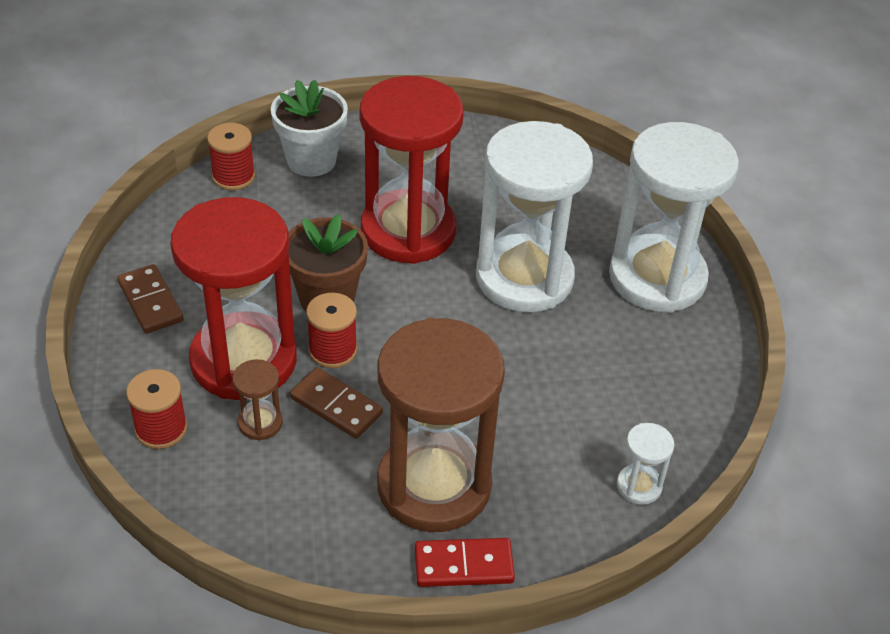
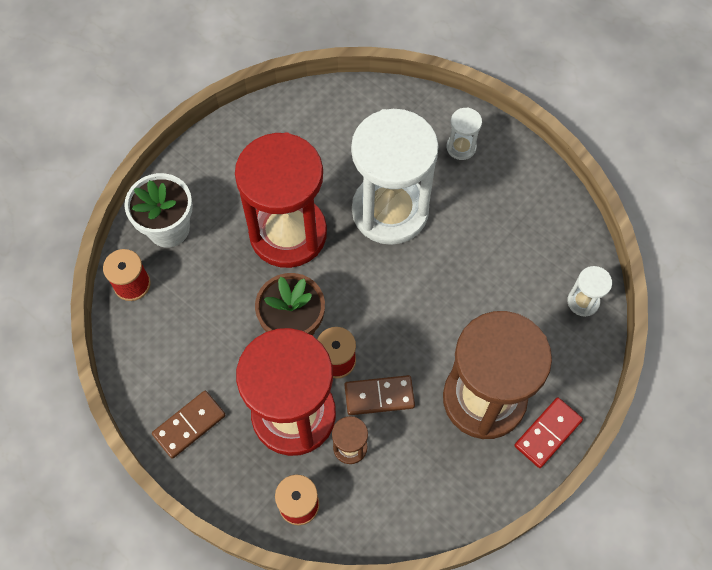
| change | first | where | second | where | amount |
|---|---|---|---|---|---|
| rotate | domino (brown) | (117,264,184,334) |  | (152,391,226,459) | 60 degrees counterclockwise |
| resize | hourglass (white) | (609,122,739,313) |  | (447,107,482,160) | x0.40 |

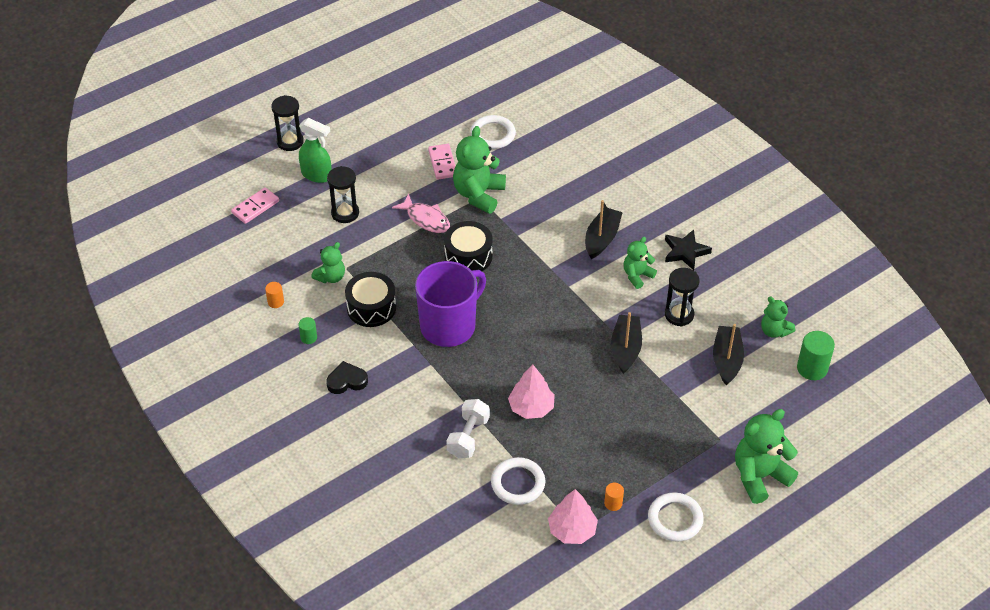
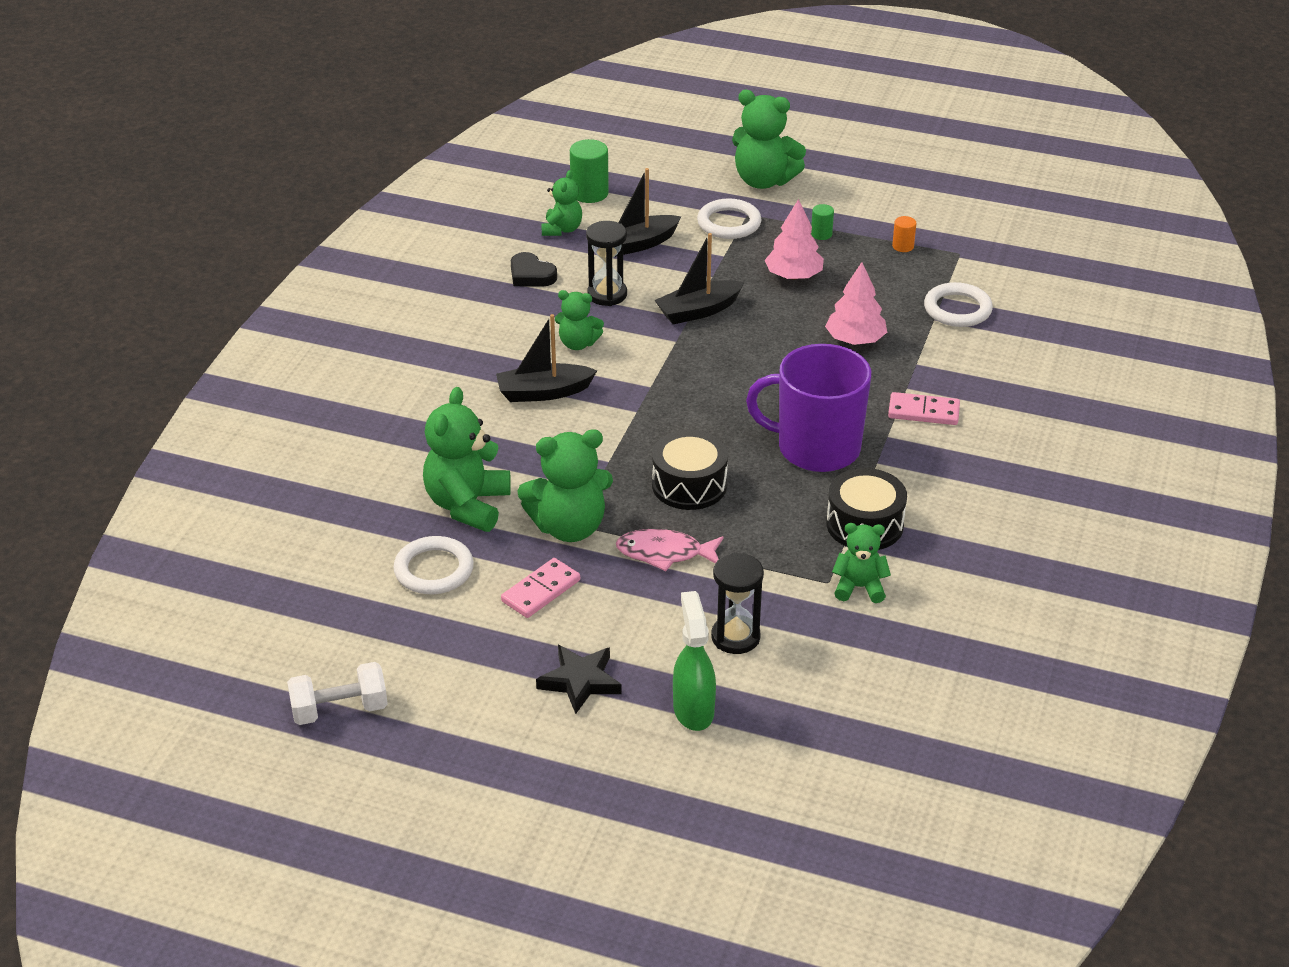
| change | first | where | second | where | amount |
|---|---|---|---|---|---|
| delete | cylinder (orange) | (265,282,284,308) |  |  |  |
| delete | hourglass (black) | (271,95,304,151) |  |  |  |
| insert |  |  | teddy bear (green) | (423,387,511,532) |  |
| move | domino (pink) | (231,187,279,224) |  | (888,392,960,425) |  |
| move | cylinder (green) | (298,317,317,344) |  | (811,204,834,240) |  |
| move | heart (black) | (326,361,368,394) |  | (511,252,557,286) |  |
| move | dumbbell (white) | (447,399,490,458) |  | (287,662,388,725) |  |
| move | tree (pink) | (548,489,598,544) |  | (765,199,824,280) |  |
| move | ring (white) | (648,493,704,542) |  | (697,199,761,239) |  |
| move | star (black) | (665,230,712,270) |  | (536,645,622,714) |  |
| rotate | fish (pink) | (392,194,450,233) |  | (616,529,724,571) | 90 degrees counterclockwise |

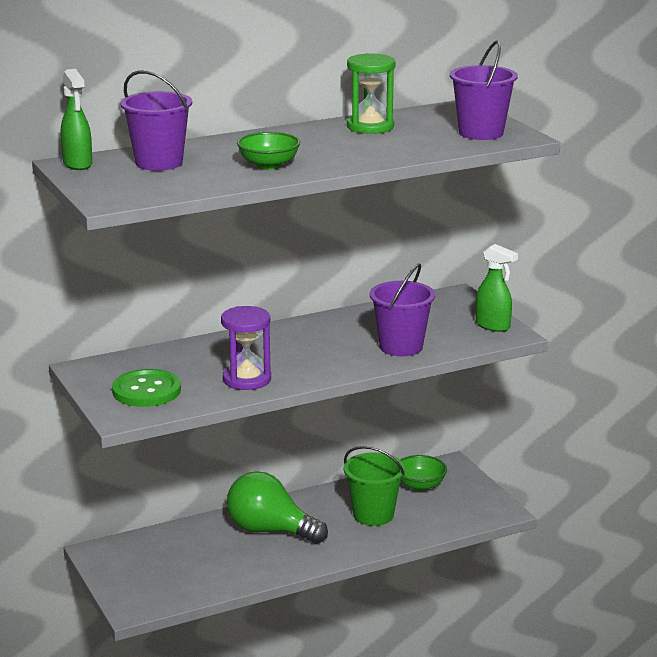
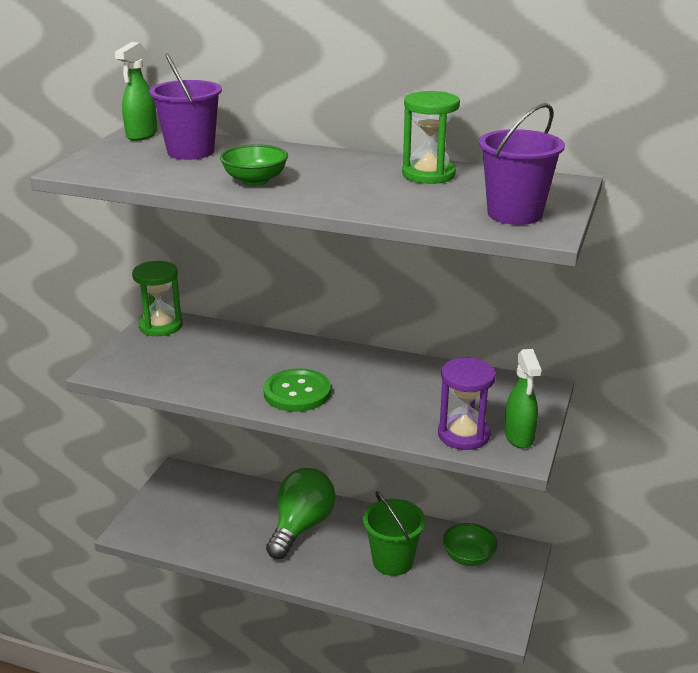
| change | first | where | second | where | amount |
|---|---|---|---|---|---|
| delete | bucket (purple) | (370,263,435,356) |  |  |  |
| insert |  |  | hourglass (green) | (132,261,183,336) |  |
| move | button (green) | (112,369,181,407) |  | (263,368,331,412) |  |
| move | hourglass (purple) | (221,306,271,390) |  | (438,358,496,450) |  |
| rotate | light bulb (green) | (227,471,328,544) |  | (266,468,335,559) | 45 degrees clockwise |

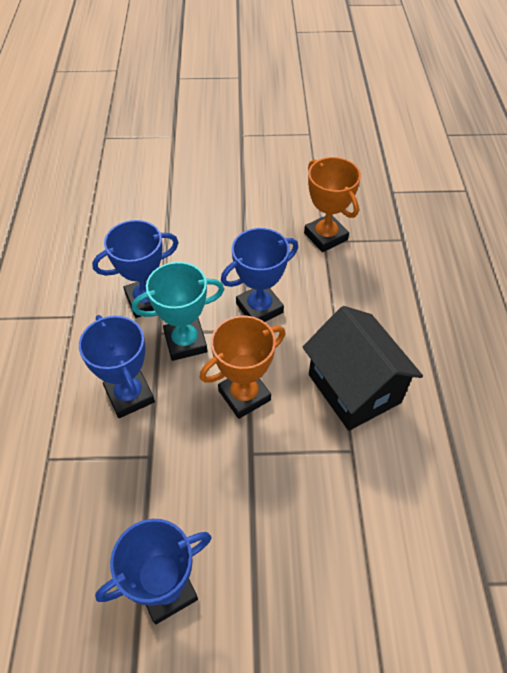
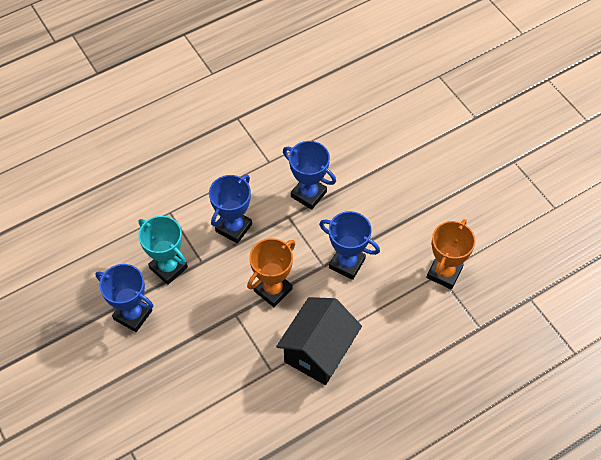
| change | first | where | second | where | amount |
|---|---|---|---|---|---|
| move | trophy (turquoise) | (132,262,224,361) |  | (138,216,188,285) |  |
| rotate | trophy (orange) | (200,316,286,419) |  | (247,238,295,307) | 75 degrees counterclockwise |

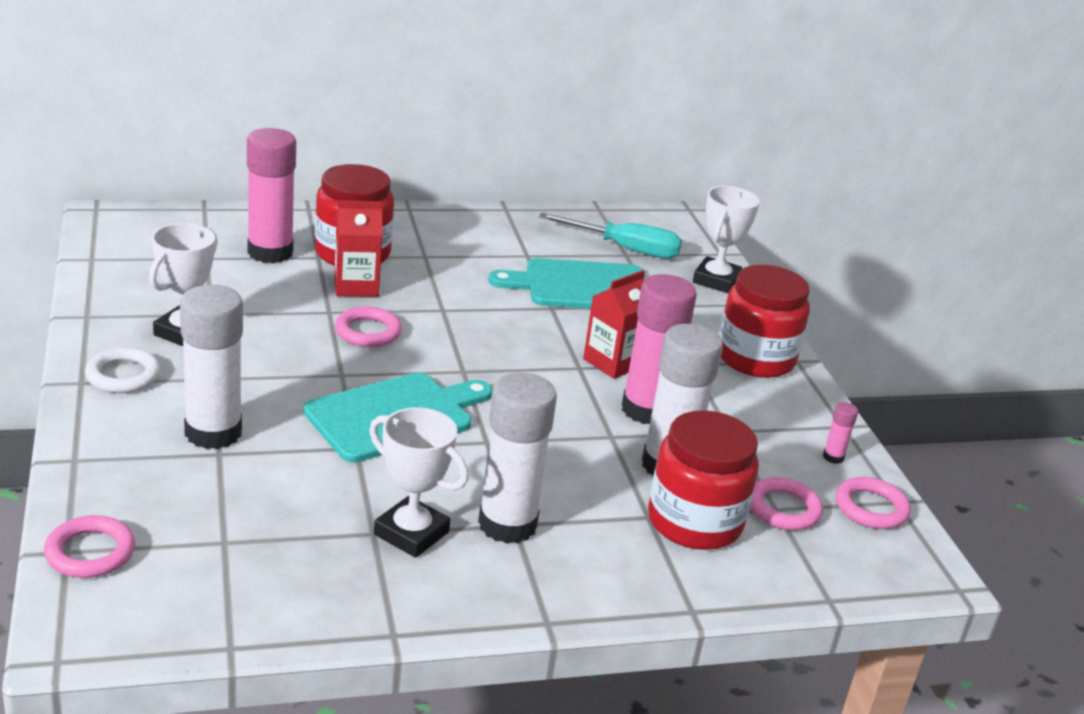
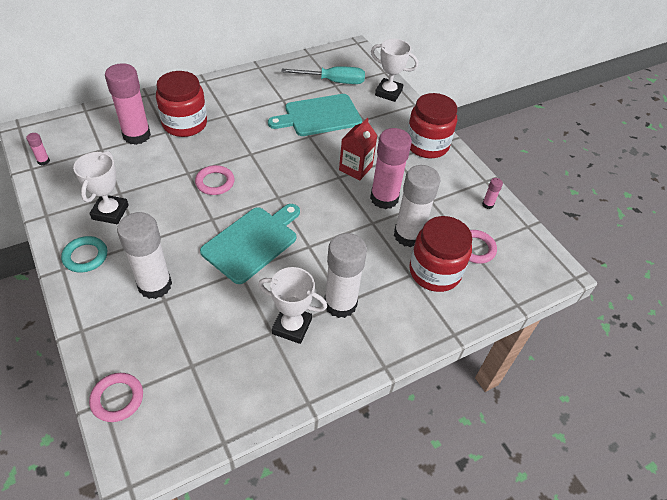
| change | first | where | second | where | amount |
|---|---|---|---|---|---|
| delete | carton (red) | (334,200,383,297) |  |  |  |
| delete | ring (pink) | (836,477,911,529) |  |  |  |
| insert |  |  | glue stick (pink) | (26,133,50,165) |  |
| recolor | ring (white) | (85,347,161,393) | ring (turquoise) | (61,236,107,273) |  |
| rotate | trophy (white) | (693,186,760,293) |  | (371,39,418,102) | 75 degrees counterclockwise |

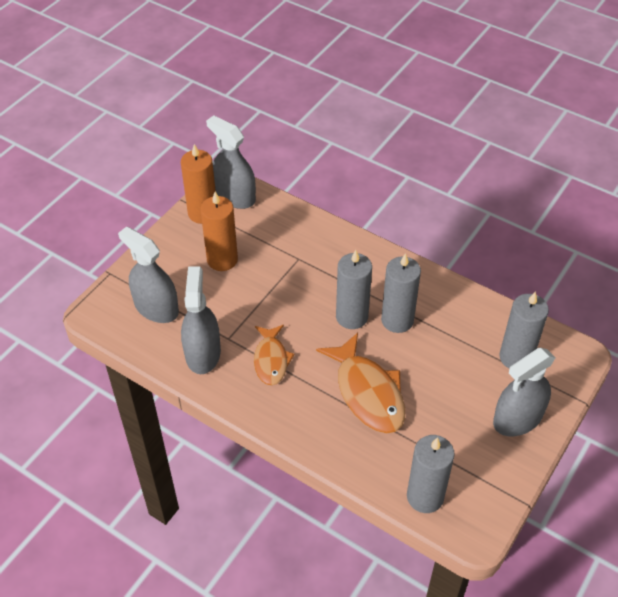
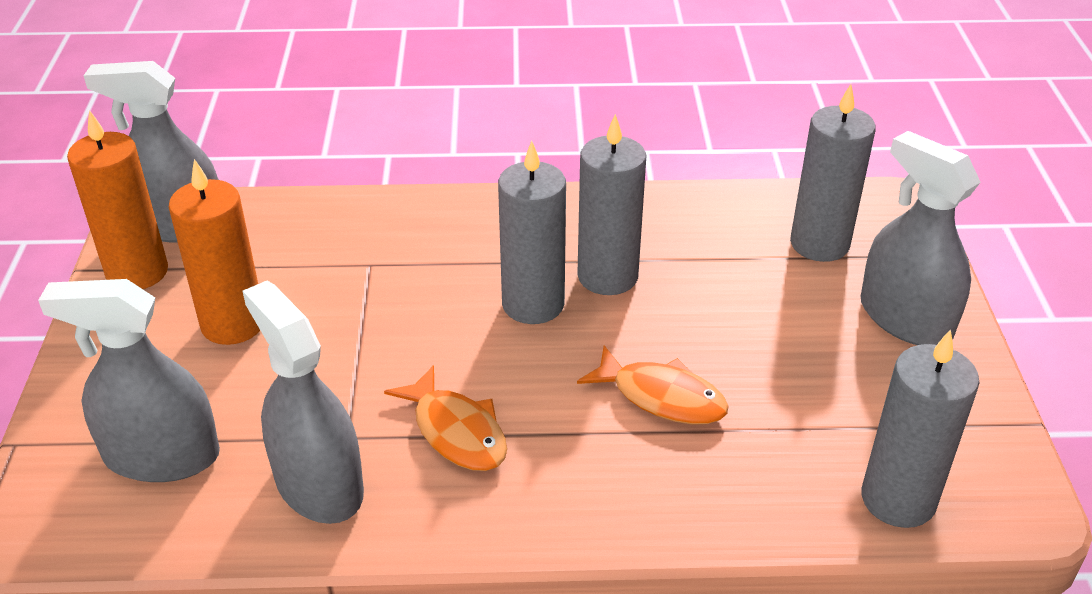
| change | first | where | second | where | amount |
|---|---|---|---|---|---|
| rotate | spray bottle (grey) | (493,348,555,436) |  | (861,131,981,345) | 120 degrees clockwise |
| resize | fish (orange) | (316,332,405,433) |  | (577,345,728,424) | x0.62 |

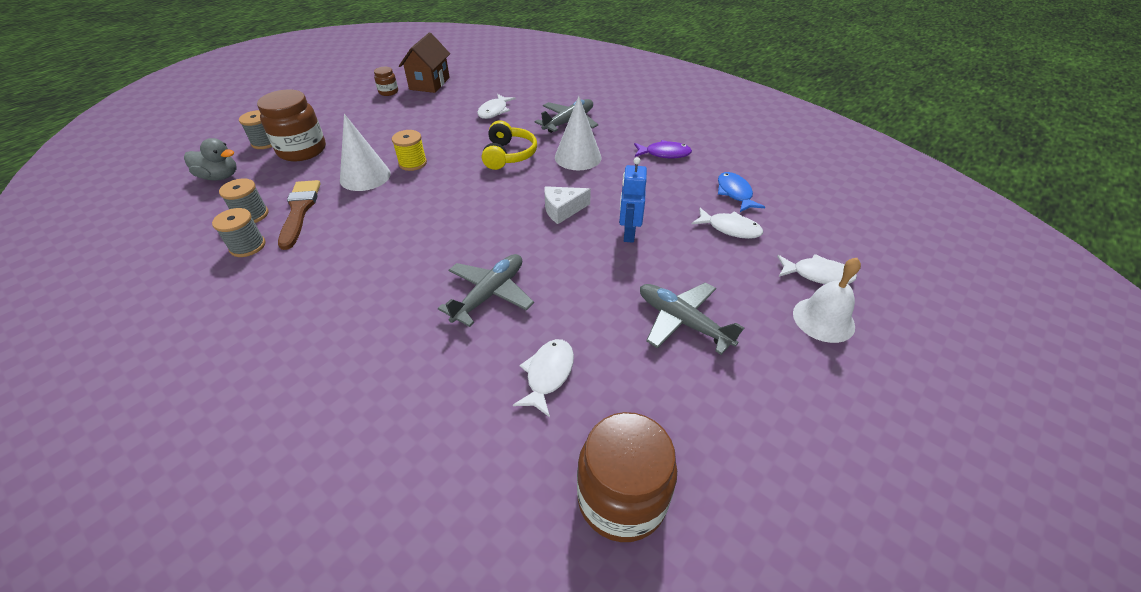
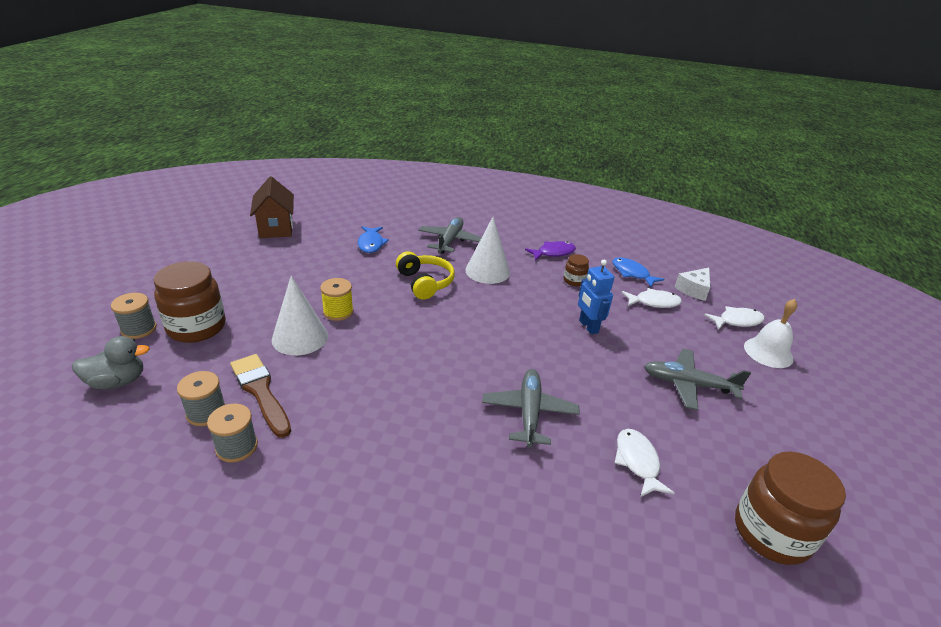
| change | first | where | second | where | amount |
|---|---|---|---|---|---|
| move | jar (brown) | (374,67,398,96) |  | (564,254,589,286) |  |
| move | cheese (white) | (544,186,591,224) |  | (675,268,710,301) |  |
| recolor | fish (white) | (477,94,516,119) | fish (blue) | (358,226,389,253) |  |

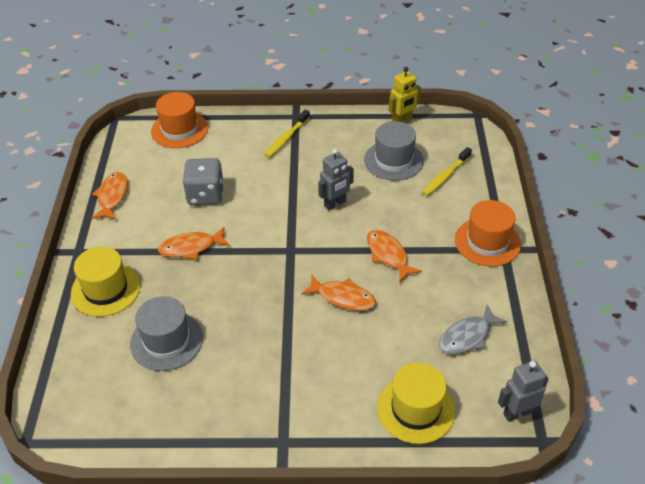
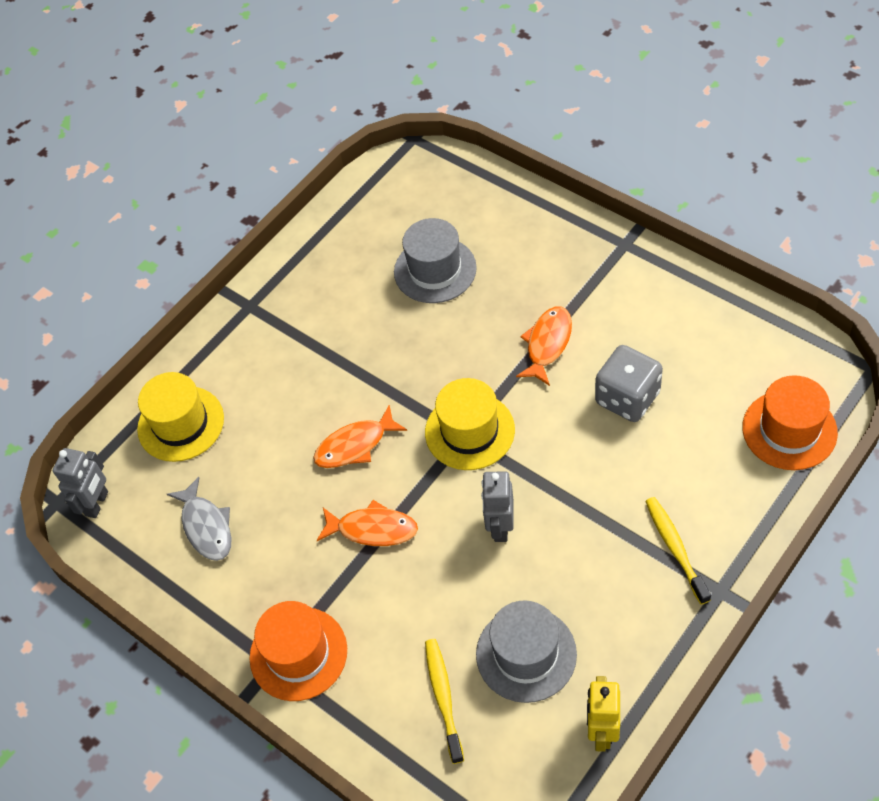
| change | first | where | second | where | amount |
|---|---|---|---|---|---|
| delete | fish (orange) | (91,172,128,220) |  |  |  |
| move | hat (yellow) | (71,246,140,317) |  | (425,378,515,470) |  |
| rotate | fish (grey) | (439,305,507,354) |  | (167,477,232,561) | 150 degrees clockwise |

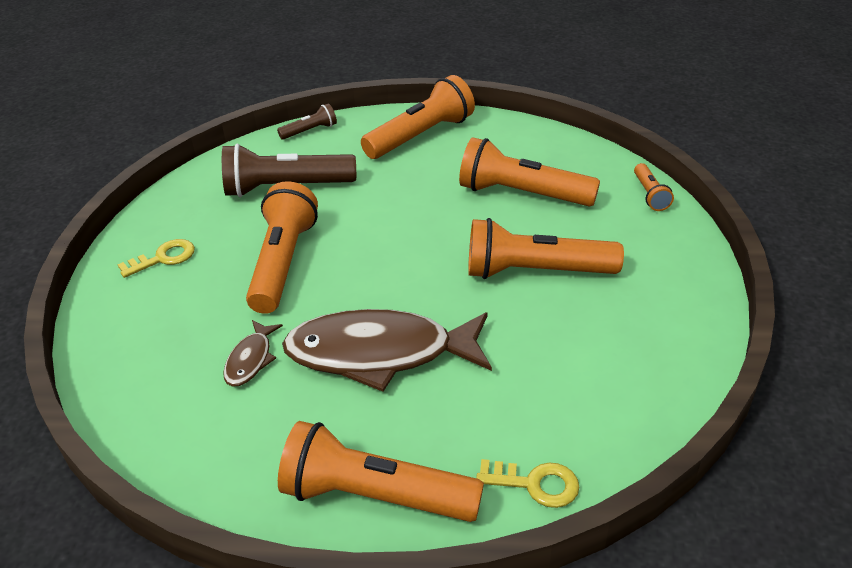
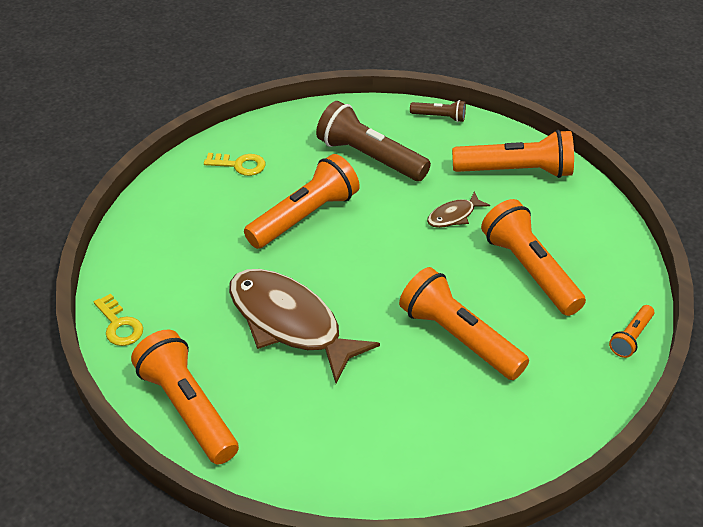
| change | first | where | second | where | amount |
|---|---|---|---|---|---|
| move | fish (brown) | (223,320,283,387) |  | (427,191,490,228) |  |
| move | key (yellow) | (476,459,579,508) |  | (94,293,143,346) |  |

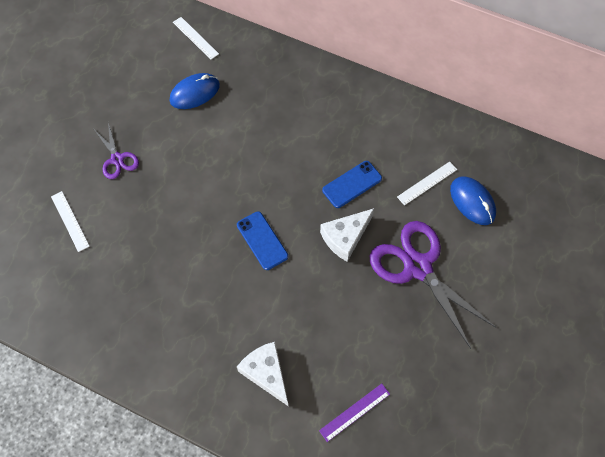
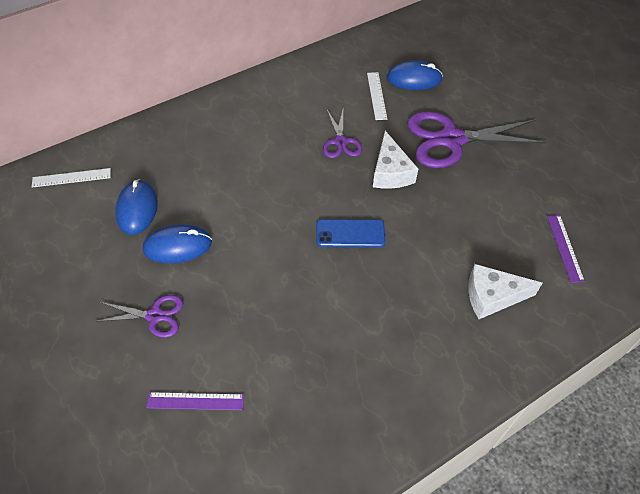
| change | first | where | second | where | amount |
|---|---|---|---|---|---|
| insert |  |  | mouse (blue) | (143,224,212,263) |  |
| replace | phone (blue) | (322,161,382,208) | scissors (purple) | (323,110,362,158) |  |
| recolor | ruler (white) | (51,191,90,252) | ruler (purple) | (146,392,244,410) |  |

